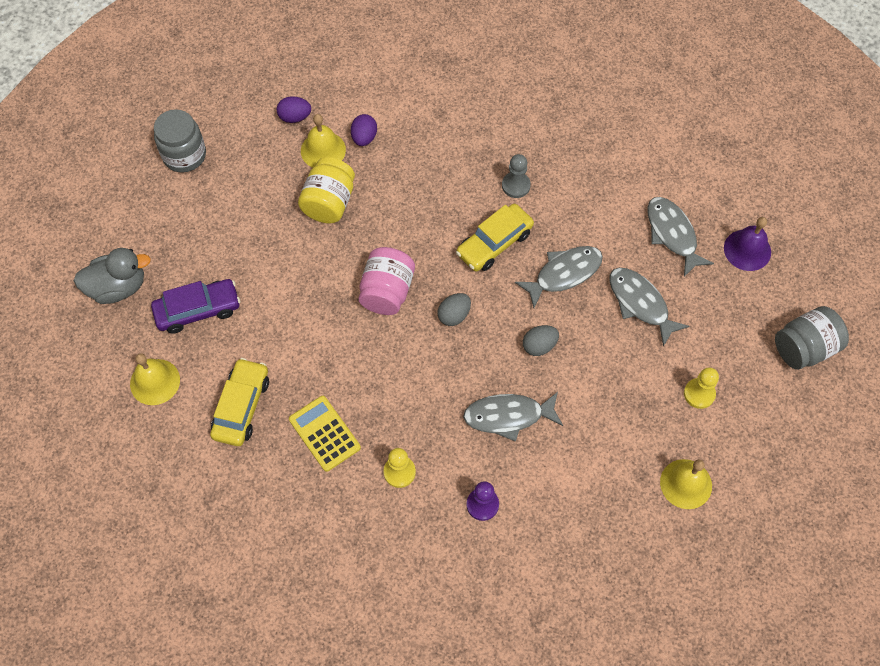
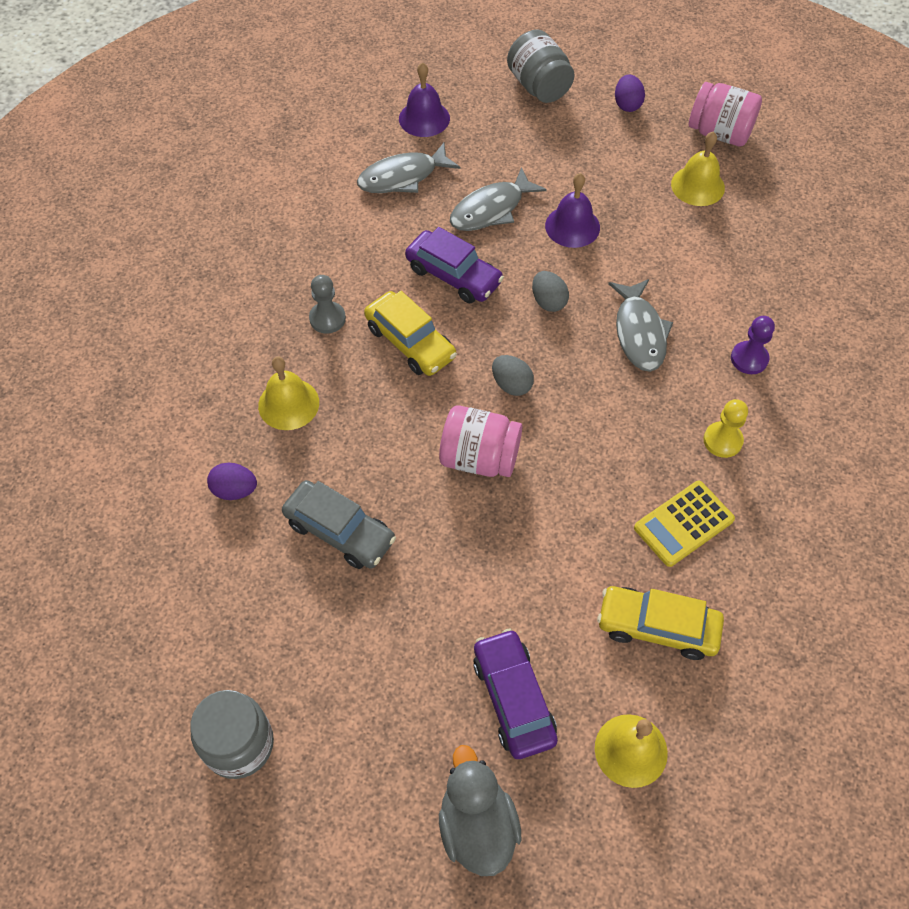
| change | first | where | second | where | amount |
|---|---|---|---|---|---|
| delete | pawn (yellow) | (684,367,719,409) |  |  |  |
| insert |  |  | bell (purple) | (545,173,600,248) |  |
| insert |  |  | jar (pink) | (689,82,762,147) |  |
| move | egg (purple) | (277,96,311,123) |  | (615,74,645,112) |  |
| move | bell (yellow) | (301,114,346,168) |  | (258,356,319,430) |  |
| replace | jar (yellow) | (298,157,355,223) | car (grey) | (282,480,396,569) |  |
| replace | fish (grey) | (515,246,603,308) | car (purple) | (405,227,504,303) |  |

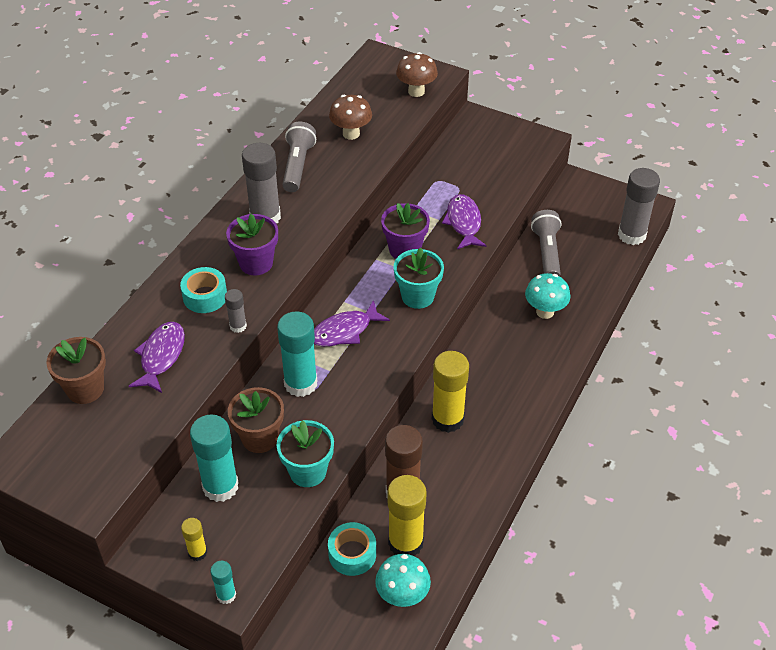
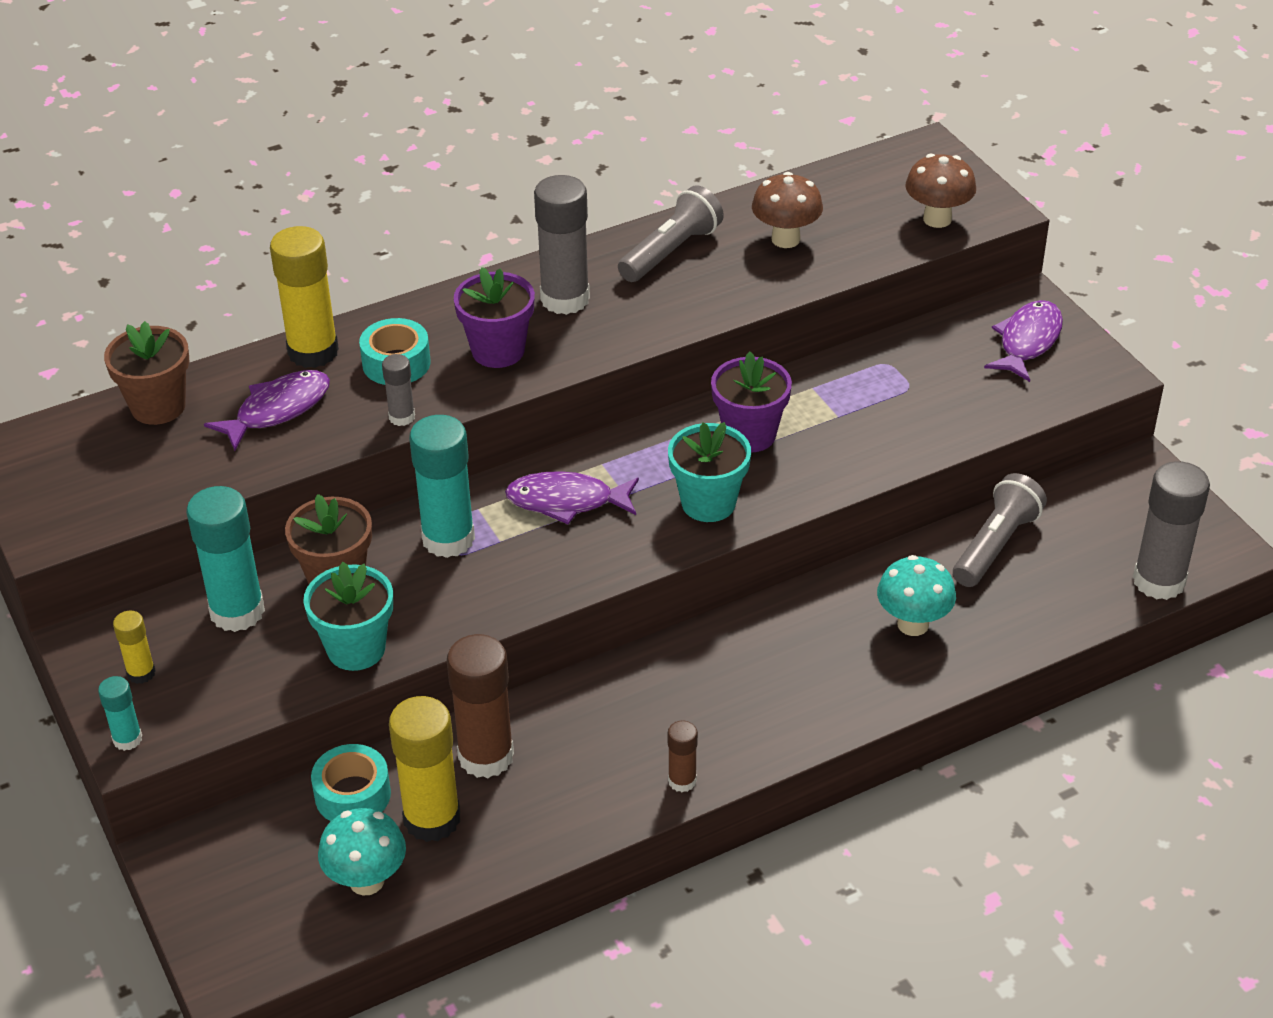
| change | first | where | second | where | amount |
|---|---|---|---|---|---|
| insert |  |  | glue stick (brown) | (668,721,698,792) |  |
| move | glue stick (yellow) | (432,351,469,433) |  | (270,226,339,368) |  |
| move | fish (purple) | (442,194,487,249) |  | (984,300,1063,382) |  |

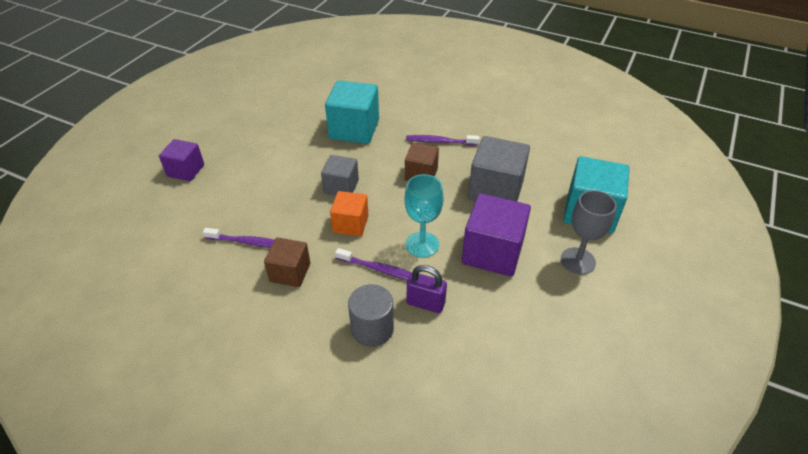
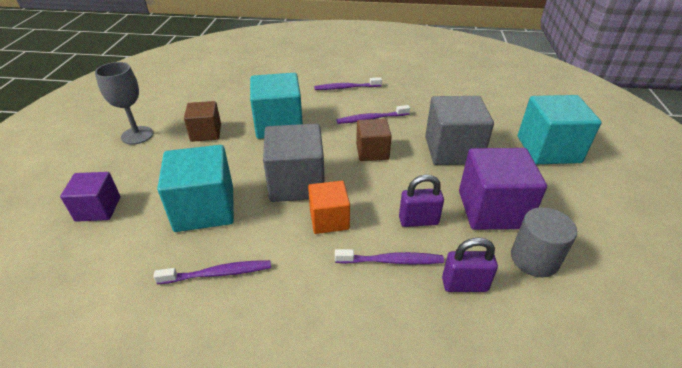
| change | first | where | second | where | amount |
|---|---|---|---|---|---|
| insert |  |  | cube (turquoise) | (157,145,234,232) |  |
| insert |  |  | toothbrush (purple) | (314,77,382,90) |  |
| move | cube (brown) | (264,237,310,287) |  | (184,101,221,142) |  |
| move | cylinder (grey) | (348,284,394,347) |  | (511,207,577,277) |  |
| move | goblet (grey) | (561,190,617,275) |  | (95,62,153,145) |  |
| replace | goblet (turquoise) | (405,174,443,258) | padlock (purple) | (399,175,444,227) |  |
| resize | cube (grey) | (321,155,359,196) |  | (263,123,325,202) | x1.65 |

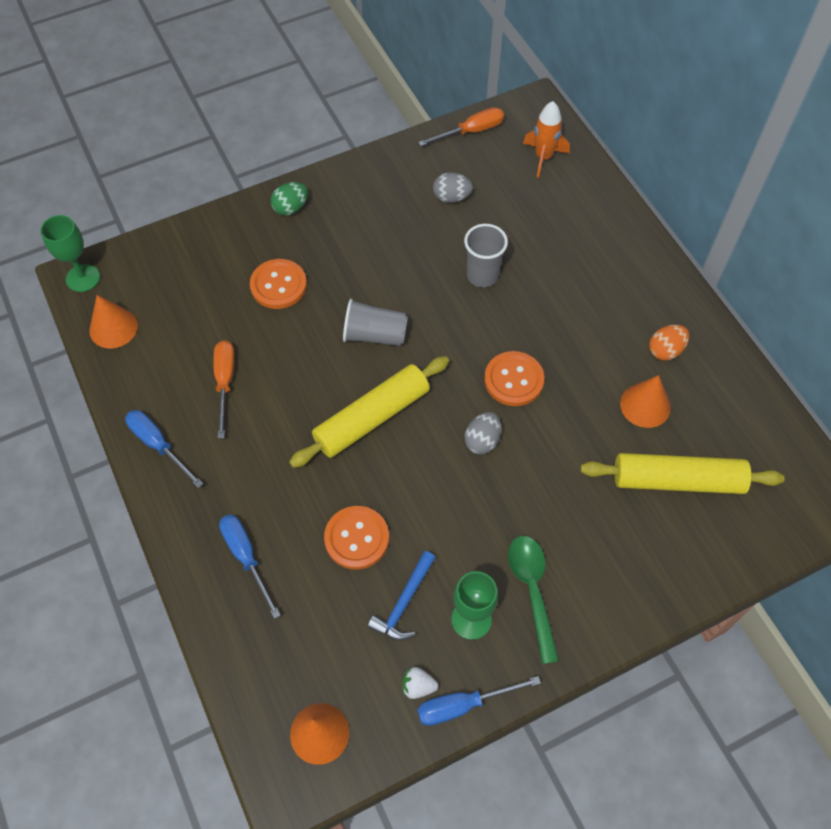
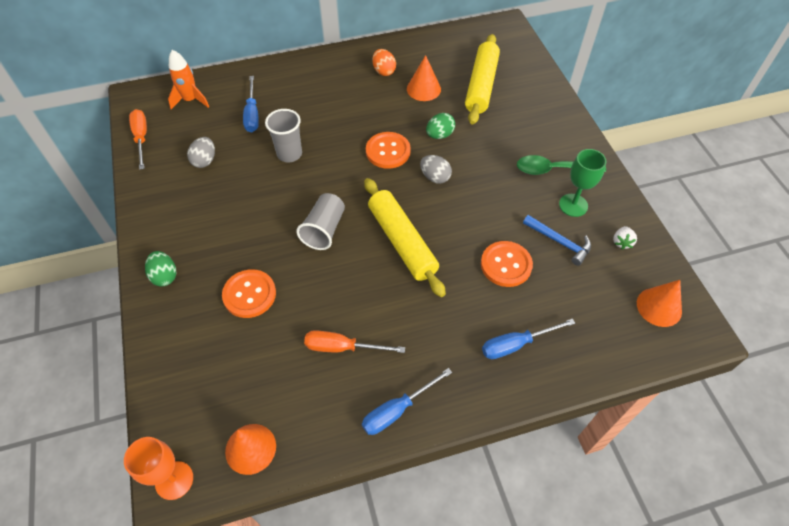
| change | first | where | second | where | amount |
|---|---|---|---|---|---|
| insert |  |  | egg (green) | (426,113,455,139) |  |
| move | screwdriver (blue) | (418,676,541,726) |  | (243,76,259,132) |  |
| recolor | goblet (green) | (41,215,100,292) | goblet (orange) | (124,437,193,500) |  |

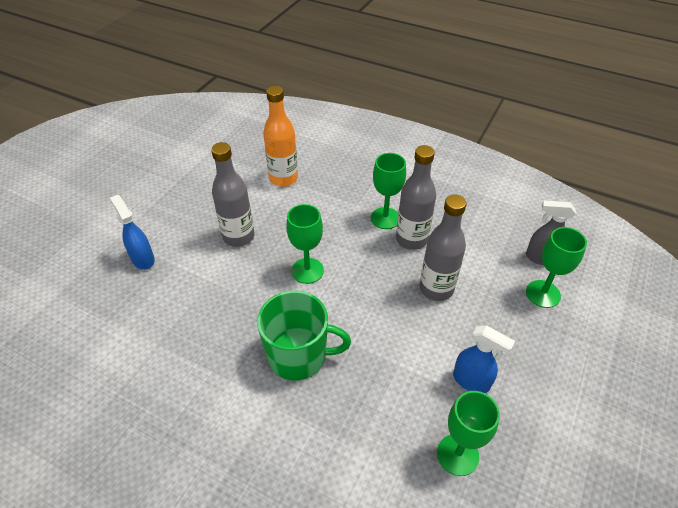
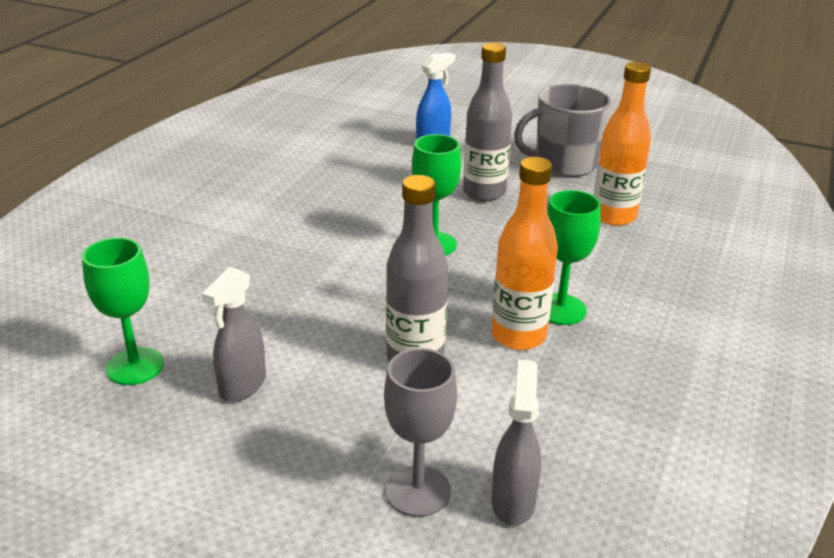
| change | first | where | second | where | amount |
|---|---|---|---|---|---|
| delete | mug (green) | (257,291,351,381) |  |  |  |
| insert |  |  | mug (grey) | (514,84,611,177) |  |
| recolor | bottle (grey) | (396,145,436,250) | bottle (orange) | (492,157,558,350) |  |
| recolor | spray bottle (blue) | (453,325,515,393) | spray bottle (grey) | (202,267,266,402) |  |
| recolor | goblet (green) | (526,227,587,308) | goblet (grey) | (384,348,457,517) |  |

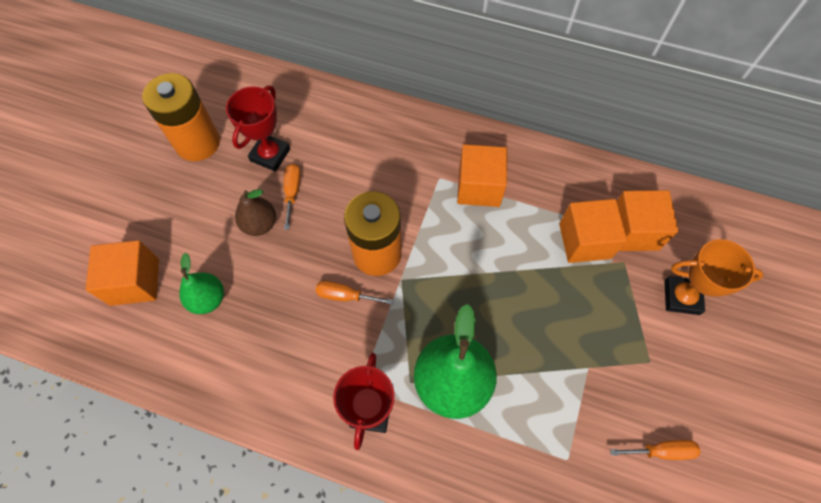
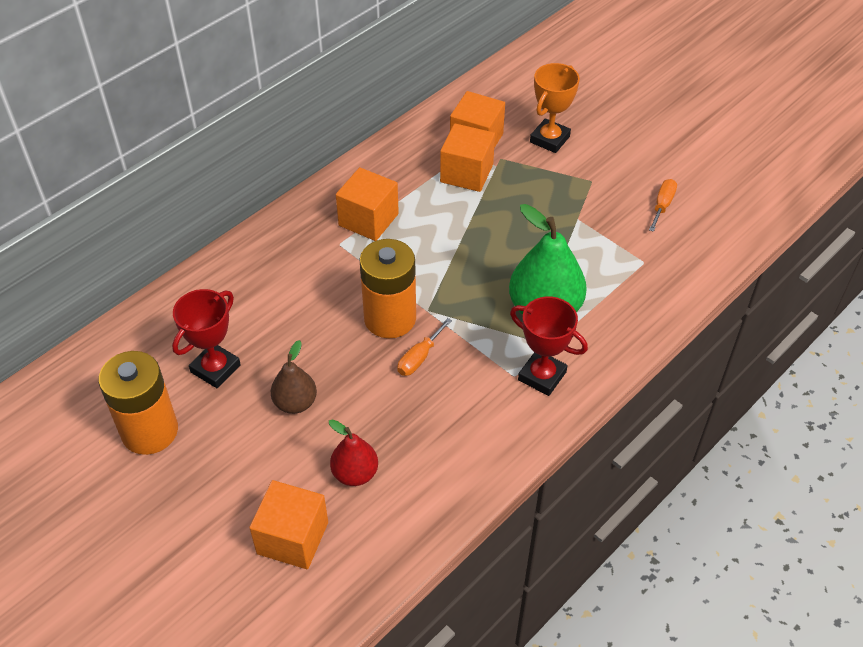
| change | first | where | second | where | amount |
|---|---|---|---|---|---|
| delete | screwdriver (orange) | (284,164,301,230) |  |  |  |
| recolor | pear (green) | (179,253,224,314) | pear (red) | (329,420,378,486) |  |
| rotate | trophy (red) | (226,86,290,172) |  | (172,289,241,388) | 75 degrees clockwise |

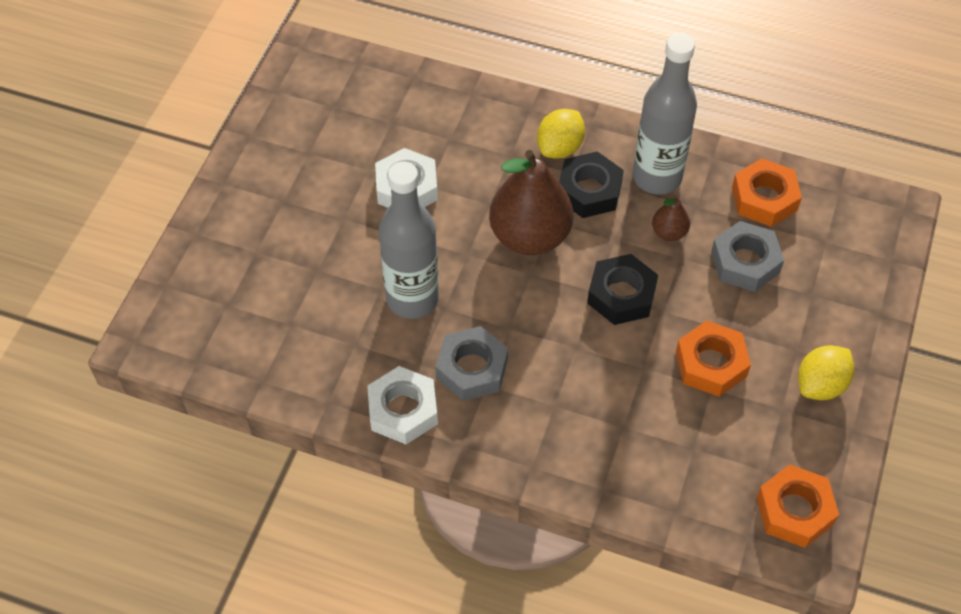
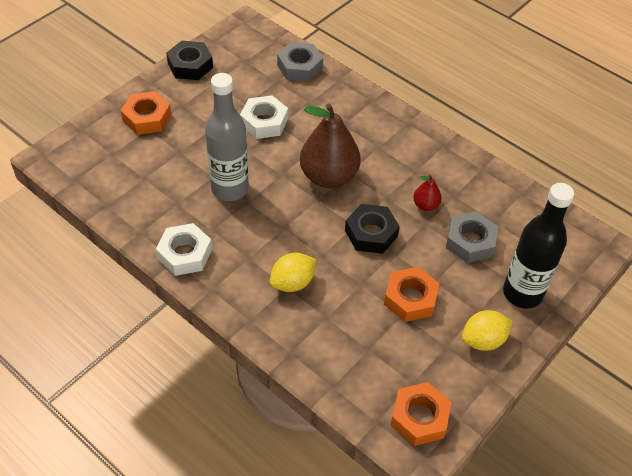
| change | first | where | second | where | amount |
|---|---|---|---|---|---|
| delete | bottle (grey) | (633,33,697,195) |  |  |  |
| insert |  |  | bottle (black) | (503,183,574,309) |  |
| move | nut (grey) | (436,326,508,401) |  | (277,42,323,82) |  |
| move | lemon (yellow) | (537,109,585,159) |  | (270,253,316,292) |  |
| move | nut (black) | (559,151,624,218) |  | (166,41,213,80) |  |
| move | nut (orange) | (732,158,802,227) |  | (121,91,171,135) |  |
| recolor | pear (brown) | (652,195,690,241) | pear (red) | (413,175,442,211) |  |

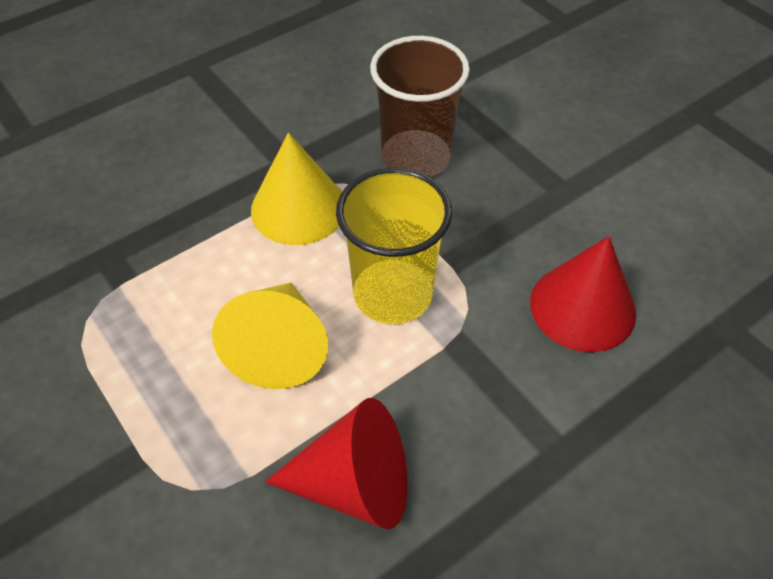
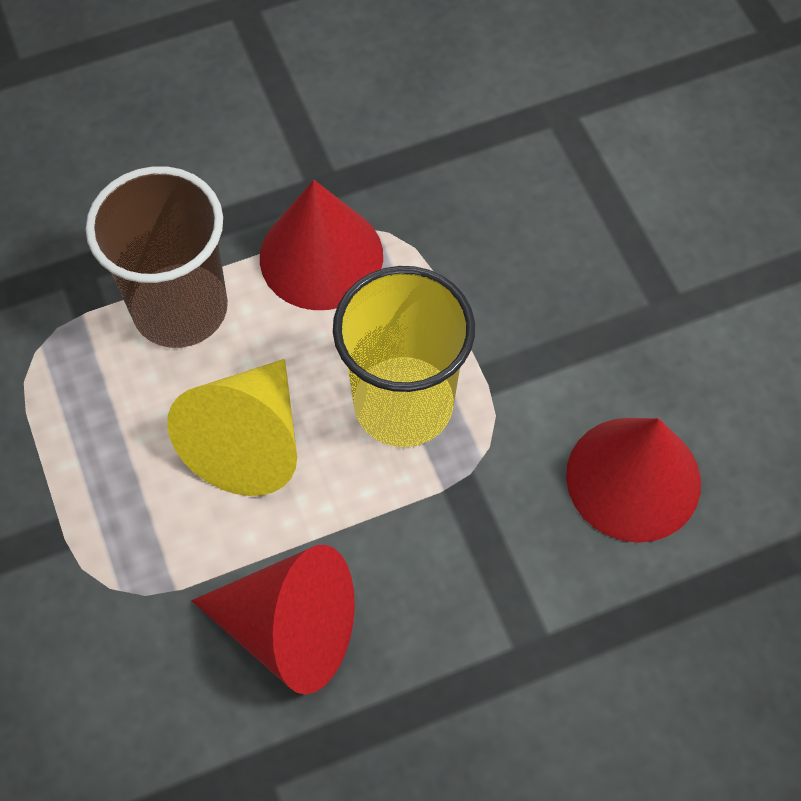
| change | first | where | second | where | amount |
|---|---|---|---|---|---|
| move | cup (brown) | (370,36,470,177) |  | (86,166,228,348) |  |
| recolor | cone (yellow) | (251,133,342,245) | cone (red) | (260,180,383,310) |  |

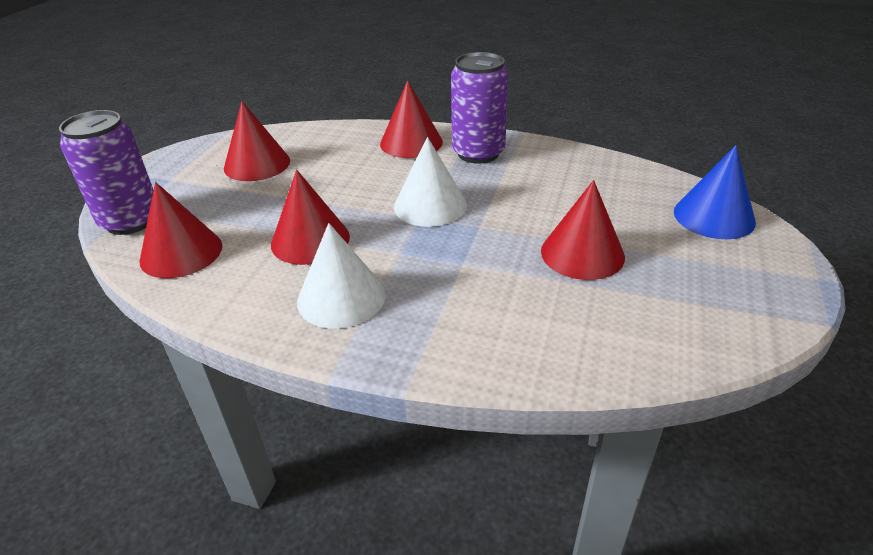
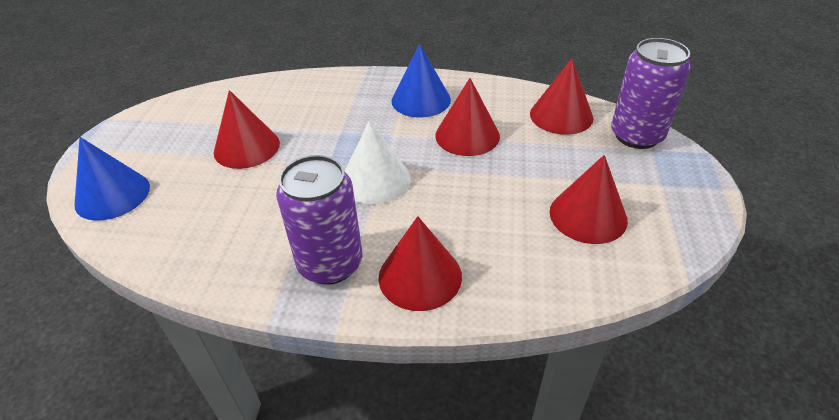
| change | first | where | second | where | amount |
|---|---|---|---|---|---|
| recolor | cone (white) | (297,223,386,328) | cone (blue) | (391,44,451,118) |  |

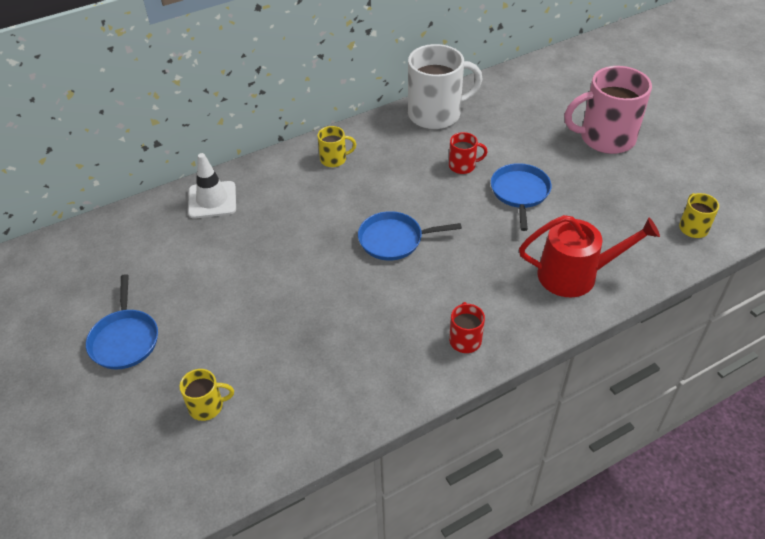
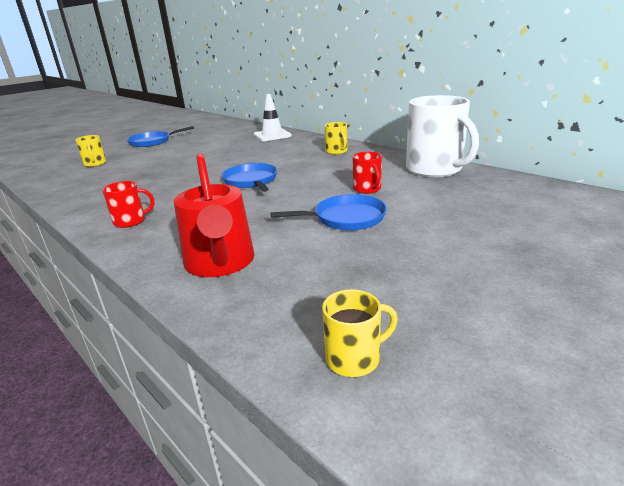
| change | first | where | second | where | amount |
|---|---|---|---|---|---|
| delete | mug (pink) | (564,66,652,154) |  |  |  |

